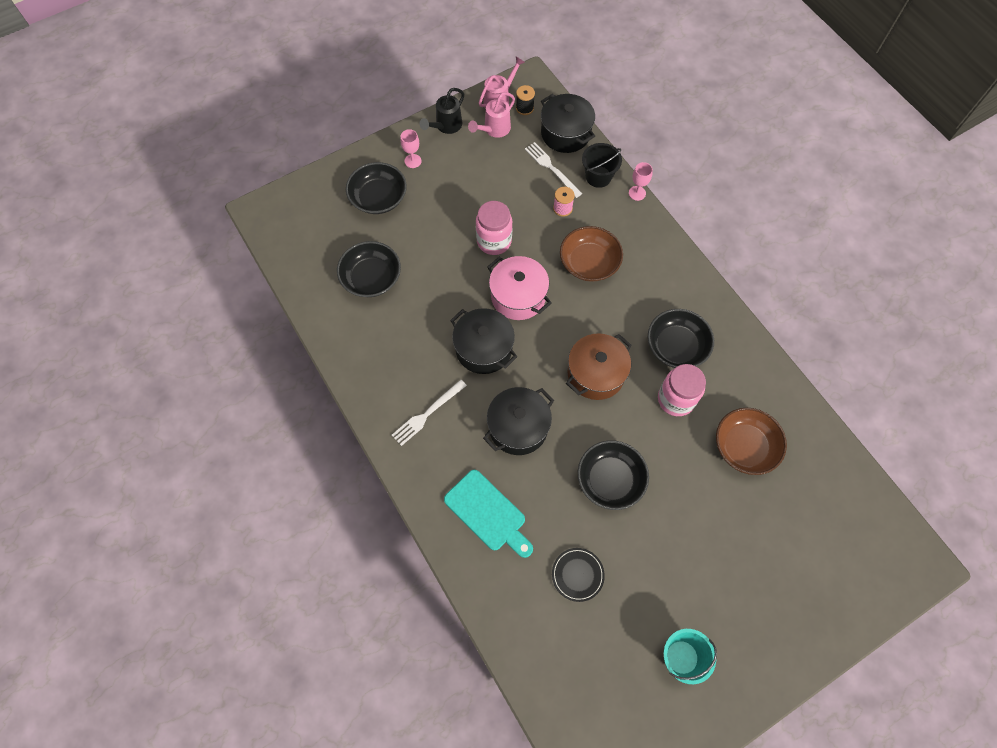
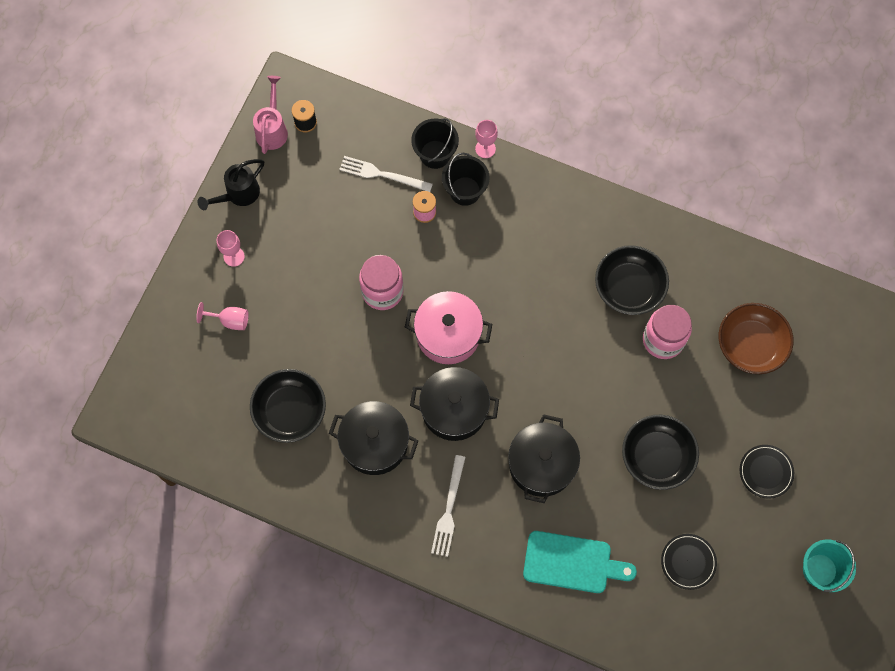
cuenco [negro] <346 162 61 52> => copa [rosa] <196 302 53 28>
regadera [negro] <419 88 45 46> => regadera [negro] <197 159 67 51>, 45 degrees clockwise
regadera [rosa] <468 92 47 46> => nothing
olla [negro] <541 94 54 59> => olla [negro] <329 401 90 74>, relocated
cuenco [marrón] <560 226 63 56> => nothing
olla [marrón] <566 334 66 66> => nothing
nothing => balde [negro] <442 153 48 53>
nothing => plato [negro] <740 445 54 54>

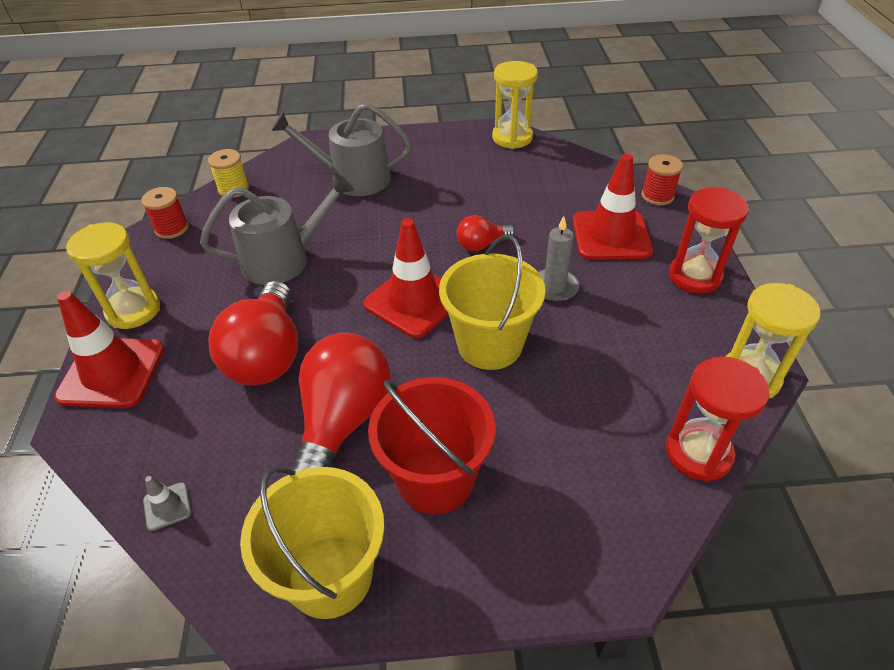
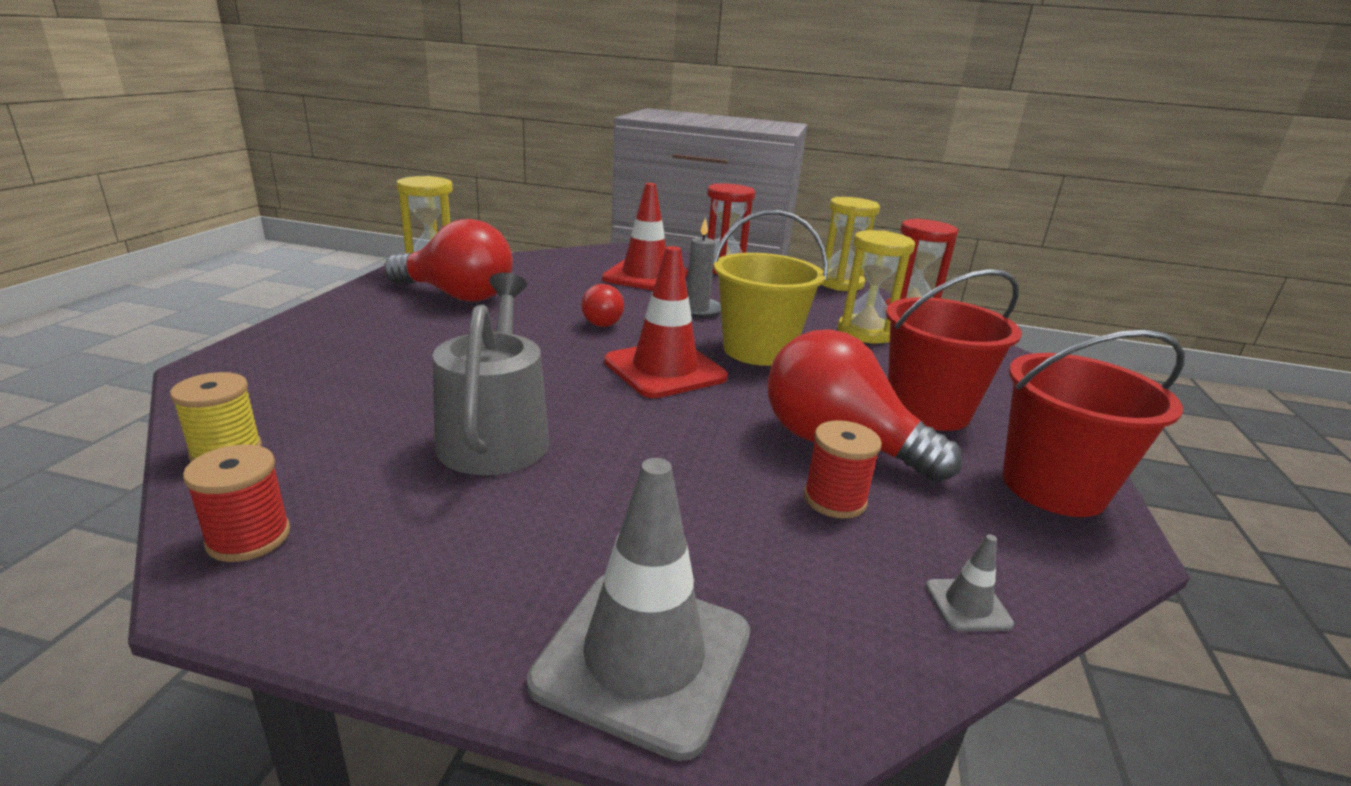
cono de tráfico [rojo] <54 291 110 117> => cono de tráfico [gris] <527 458 223 303>
reloj de arena [amarillo] <66 222 94 107> => reloj de arena [amarillo] <837 230 78 114>, relocated
bombilla [rojo] <208 281 90 104> => bombilla [rojo] <384 219 129 83>, relocated
balde [amarillo] <240 466 145 153> => balde [rojo] <1003 330 182 187>
regadera [gris] <271 103 141 93> => nothing
carrete [rojo] <642 154 41 51> => carrete [rojo] <804 420 78 99>, relocated

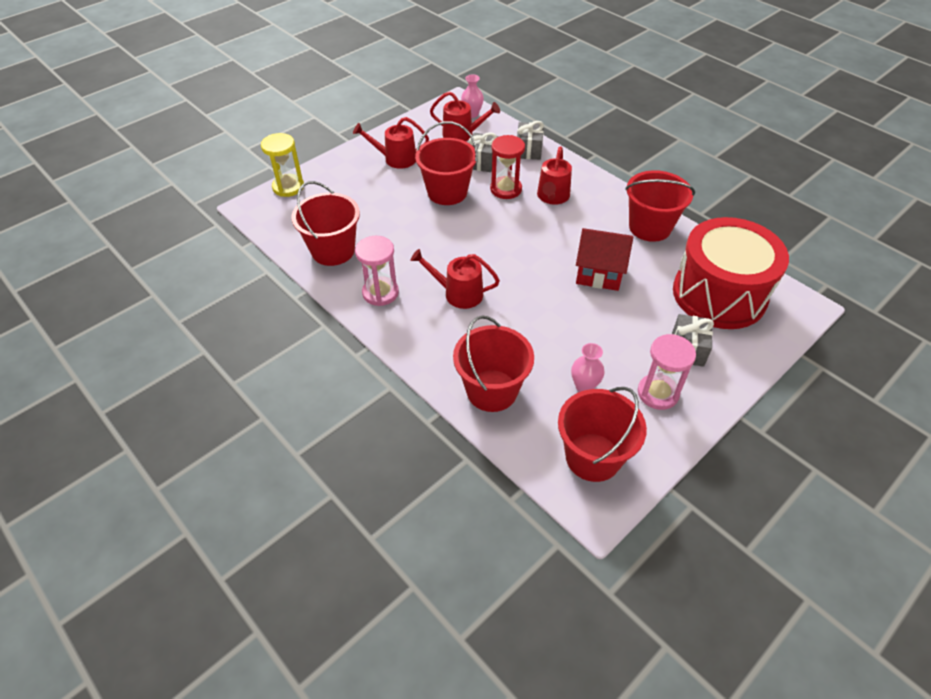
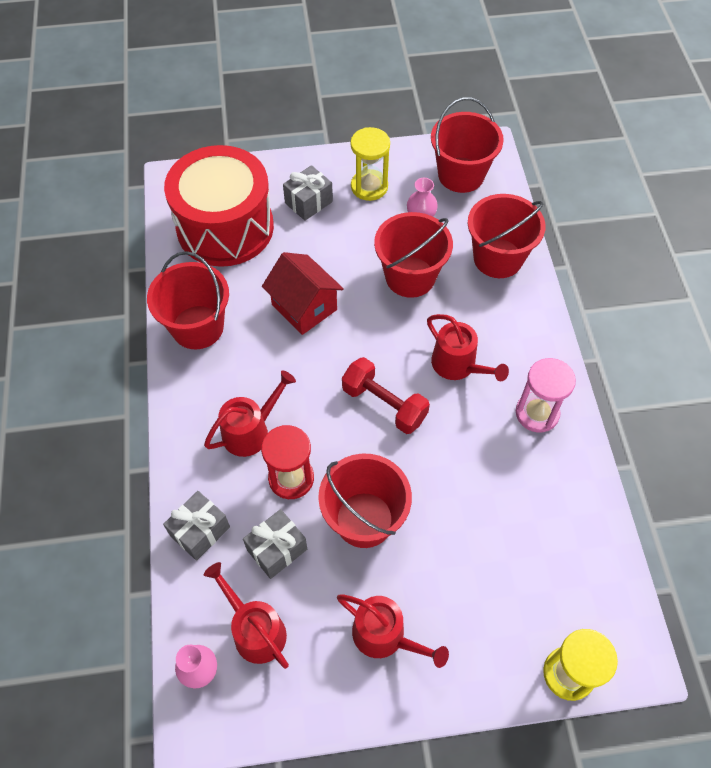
balde [rojo] <292 181 68 85> => balde [rojo] <374 212 79 86>, relocated
reloj de arena [rosa] <638 334 58 76> => reloj de arena [amarillo] <351 127 39 74>
nothing => mancuerna [rojo] <342 357 88 77>

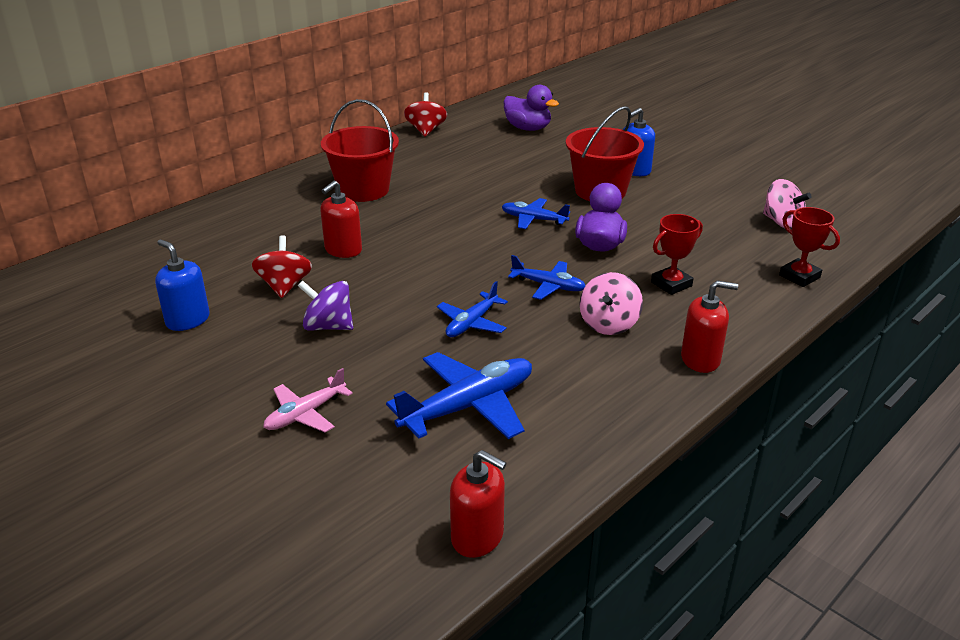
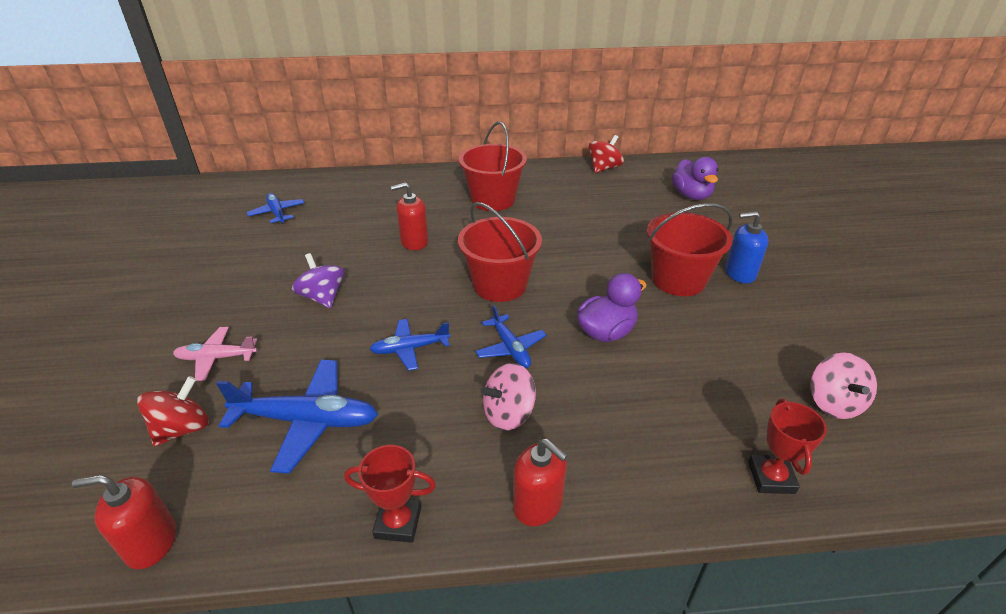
dispensador de jabón [azul] <155 239 55 92> => nothing
peonza [rojo] <252 235 60 63> => peonza [rojo] <137 376 72 70>, relocated
dispensador de jabón [rojo] <450 450 56 108> => dispensador de jabón [rojo] <72 475 104 94>, 105 degrees clockwise
avión [azul] <502 198 68 31> => avión [azul] <246 193 59 31>, relocated
trofeo [rojo] <651 214 52 81> => trofeo [rojo] <344 445 92 98>, relocated
nothing => balde [rojo] <458 202 84 100>

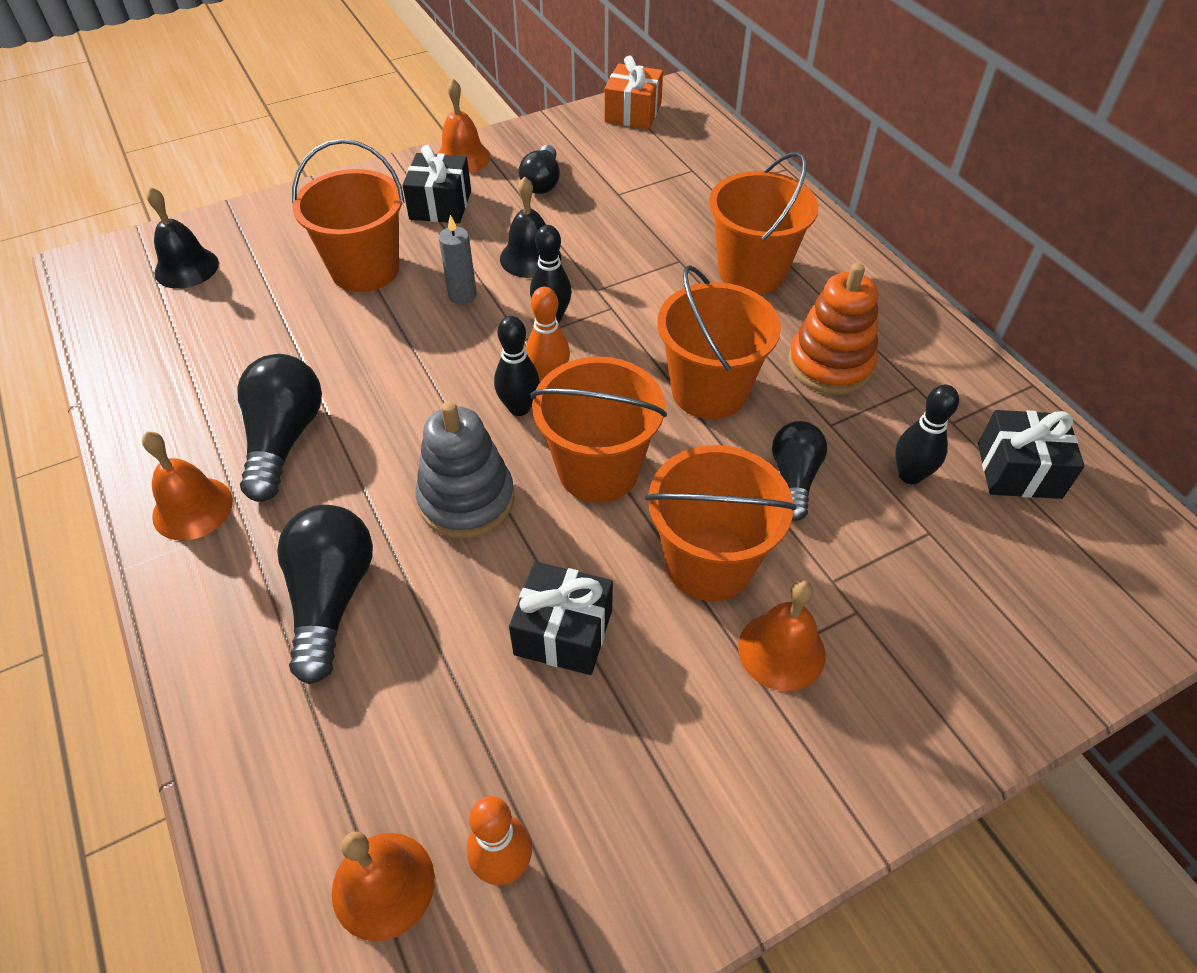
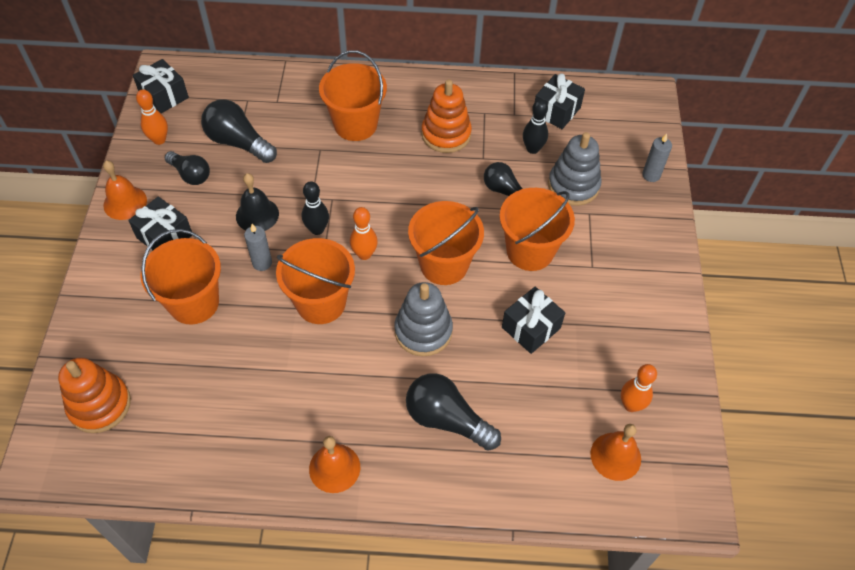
campana [negro] <146 187 73 102> => juguete apilable [naranja] <58 358 73 75>
bombilla [negro] <237 354 85 148> => bombilla [negro] <201 100 76 63>, relocated
bolo [negro] <494 316 46 100> => nothing
regalo [naranja] <604 56 59 73> => regalo [negro] <133 59 56 54>
balde [naranja] <657 265 124 154> => balde [naranja] <276 238 79 86>, relocated
campana [naranja] <738 580 88 111> => nothing
nothing => bolo [naranja] <136 89 32 56>
nothing => juguete apilable [gris] <548 132 53 74>
nothing => vela [gris] <642 133 30 49>

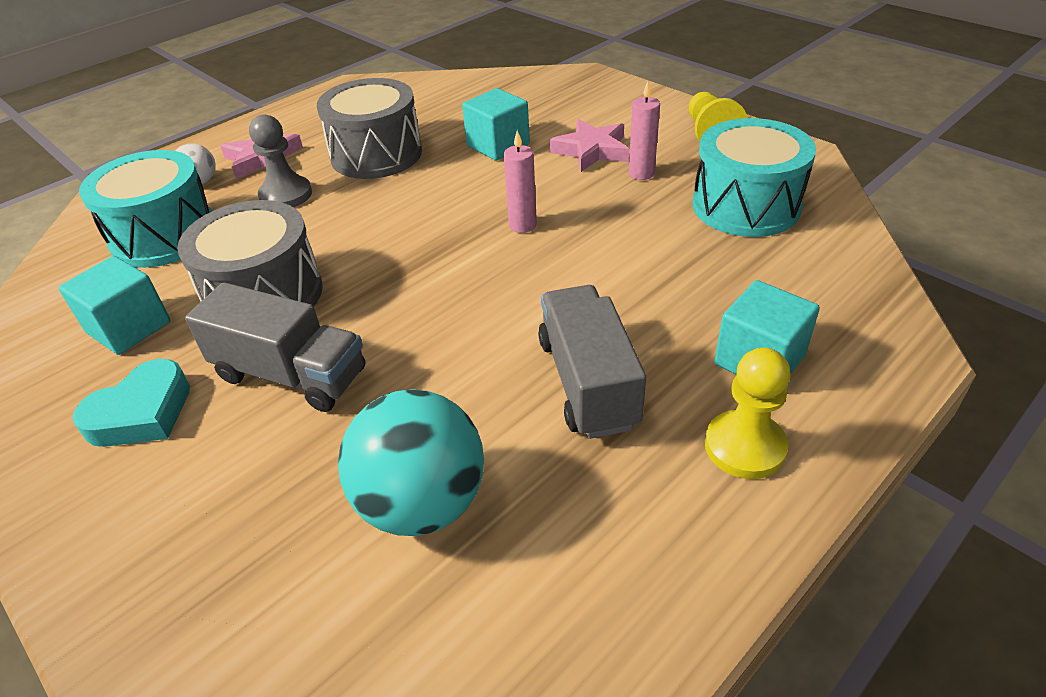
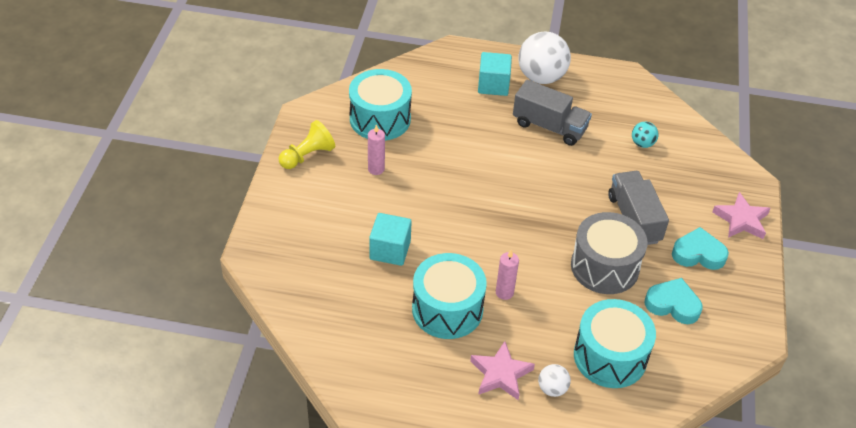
cubo [turquesa] <59 256 111 99> => corazón [turquesa] <644 278 59 46>
peón [gris] <249 114 63 93> => nothing
tambor [gris] <317 78 105 101> => tambor [turquesa] <412 253 75 86>
pelota [turquesa] <338 389 146 147> => pelota [turquesa] <632 122 27 26>, x0.48
vela [rosa] <504 130 33 103> => vela [rosa] <496 250 23 50>, relocated
camión [gris] <538 285 108 154> => camión [gris] <513 80 79 66>, 105 degrees counterclockwise
estrella [rosa] <549 119 80 53> => estrella [rosa] <712 192 59 47>, relocated
peón [amarillo] <705 347 86 132> => pelota [blanco] <518 31 53 53>

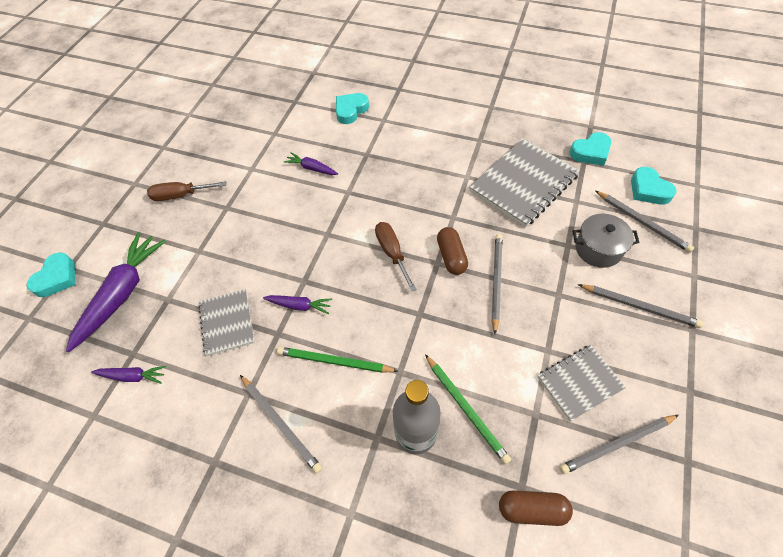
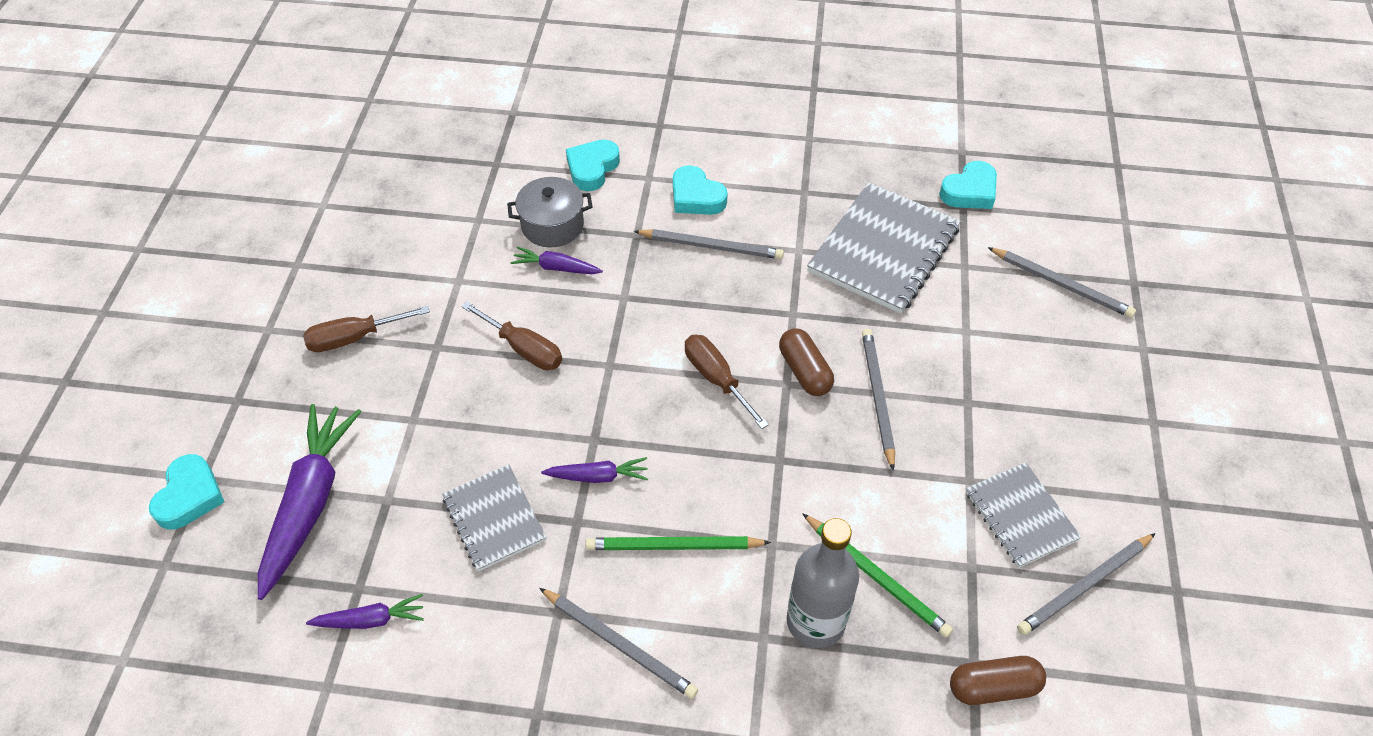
cuaderno [gris] <537 345 89 76> => cuaderno [gris] <966 462 116 106>, 75 degrees counterclockwise
olla [gris] <573 214 67 54> => olla [gris] <507 177 85 70>, relocated
lápiz [gris] <578 284 125 44> => lápiz [gris] <634 229 150 30>, relocated
corazón [turquesa] <631 167 46 37> => corazón [turquesa] <673 165 55 50>, relocated
nothing => destornillador [marrón] <462 302 100 68>

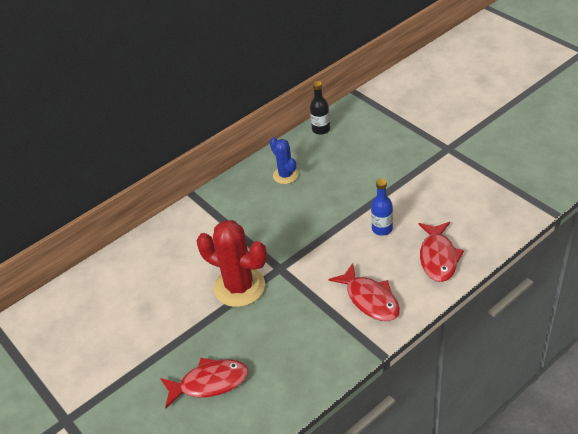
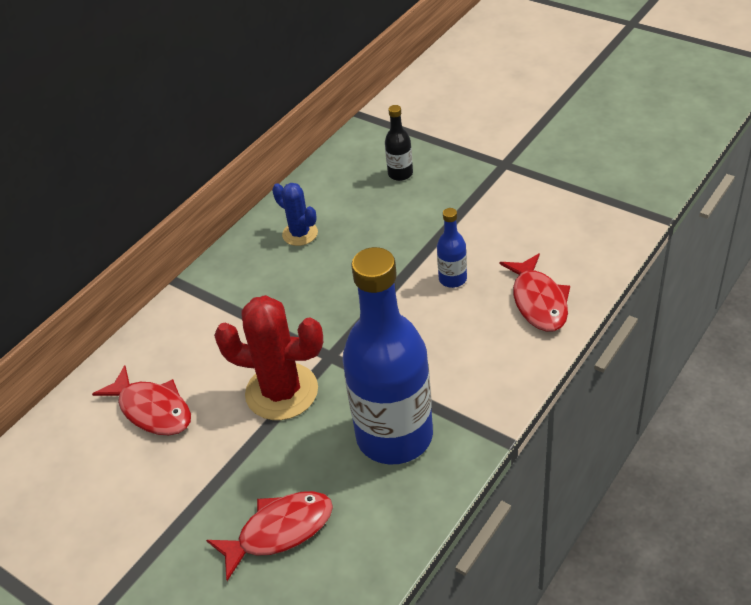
botella [negro] <310 81 20 54> => botella [negro] <385 105 28 76>, relocated
pez [rojo] <328 263 72 58> => pez [rojo] <92 365 99 70>, relocated
nothing => botella [azul] <343 247 90 217>

